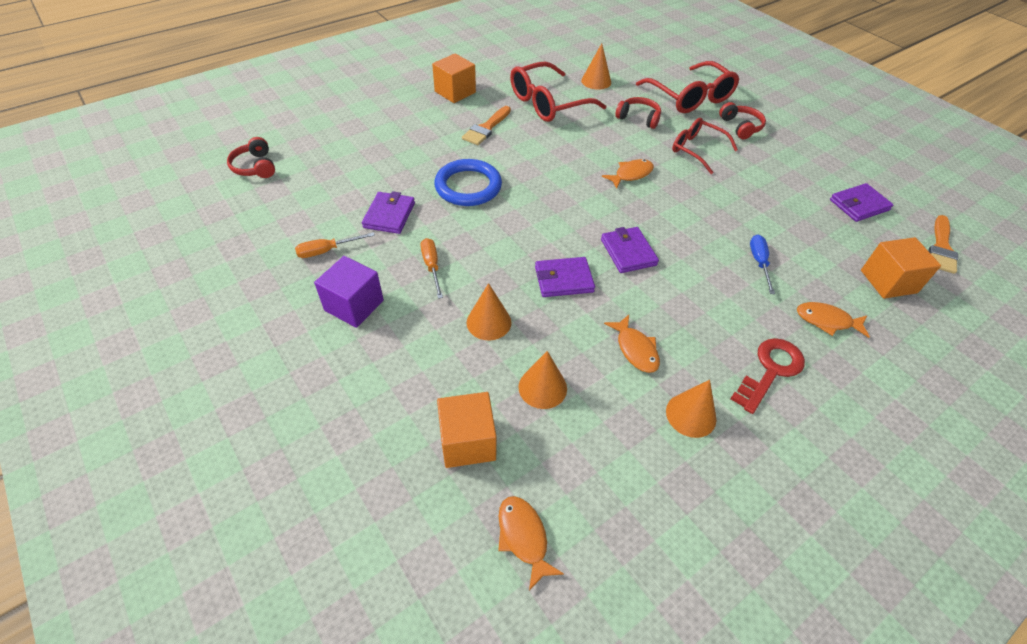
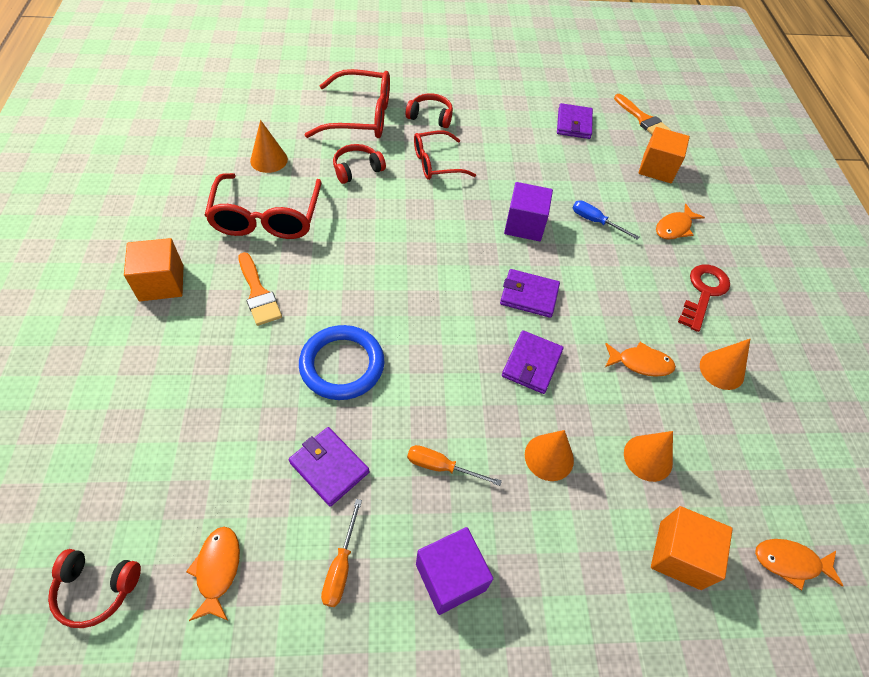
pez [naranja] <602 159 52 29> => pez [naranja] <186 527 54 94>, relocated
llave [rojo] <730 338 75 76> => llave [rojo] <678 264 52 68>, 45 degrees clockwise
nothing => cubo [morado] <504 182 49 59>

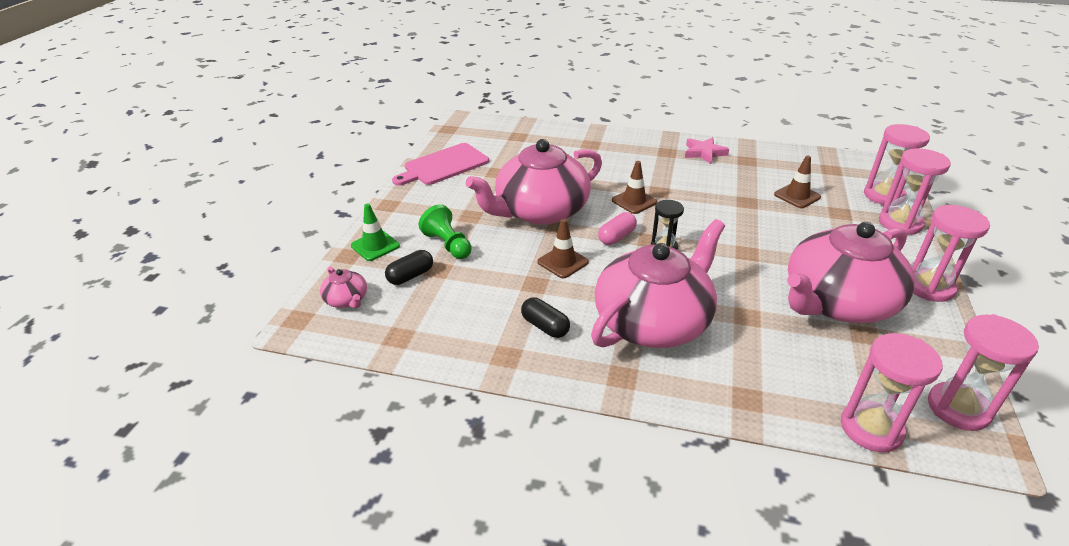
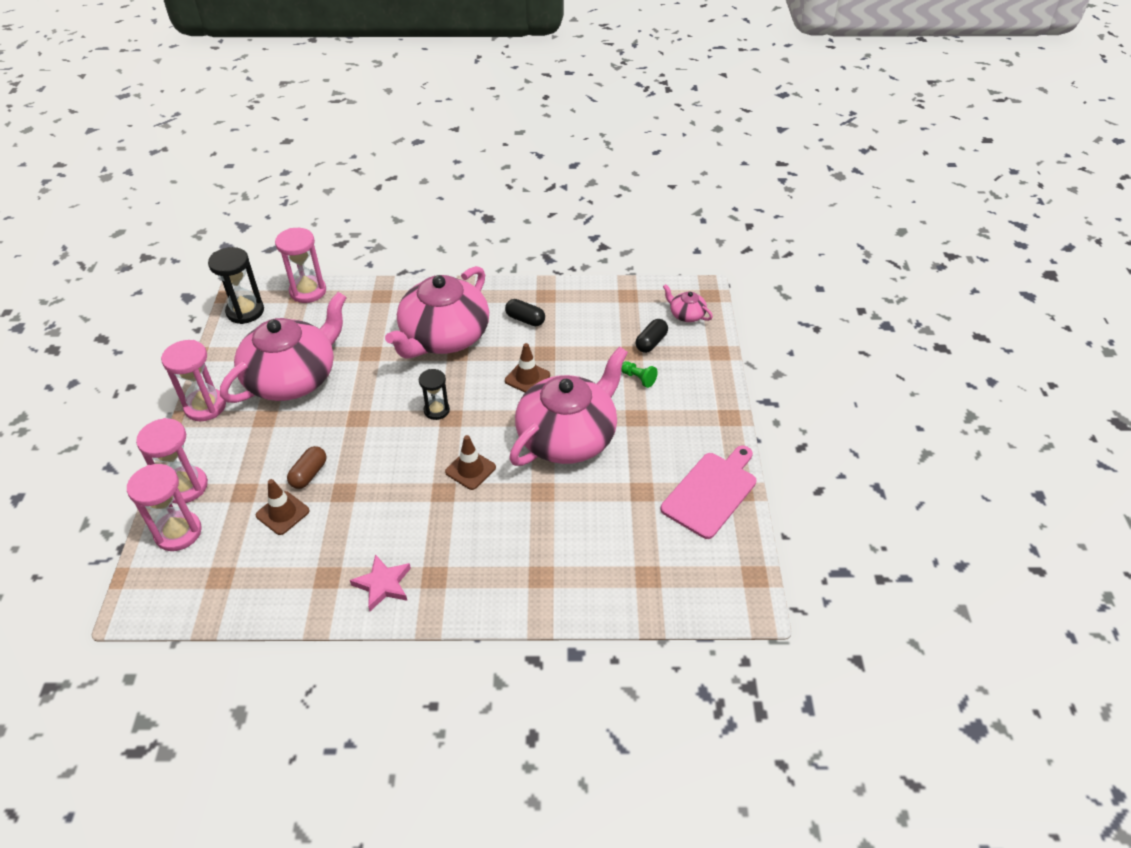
cono de tráfico [verde] <351 204 49 57> => nothing
peón [verde] <419 204 53 55> => peón [verde] <621 361 37 27>, x0.64
cápsula [rosa] <598 212 39 33> => nothing
reloj de arena [rosa] <928 314 111 117> => reloj de arena [negro] <208 247 56 77>
nothing => cápsula [marrón] <287 446 40 43>

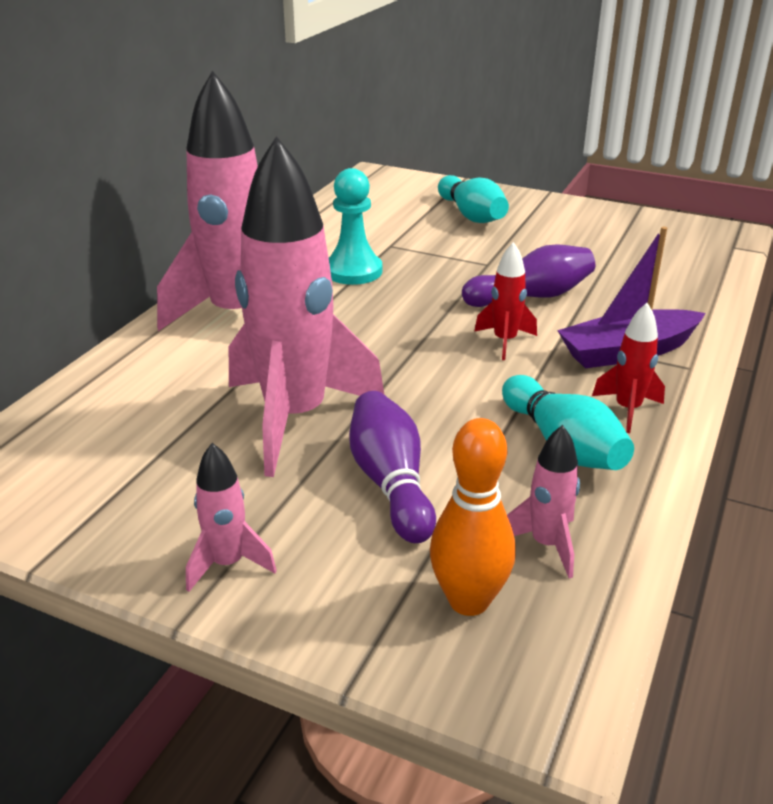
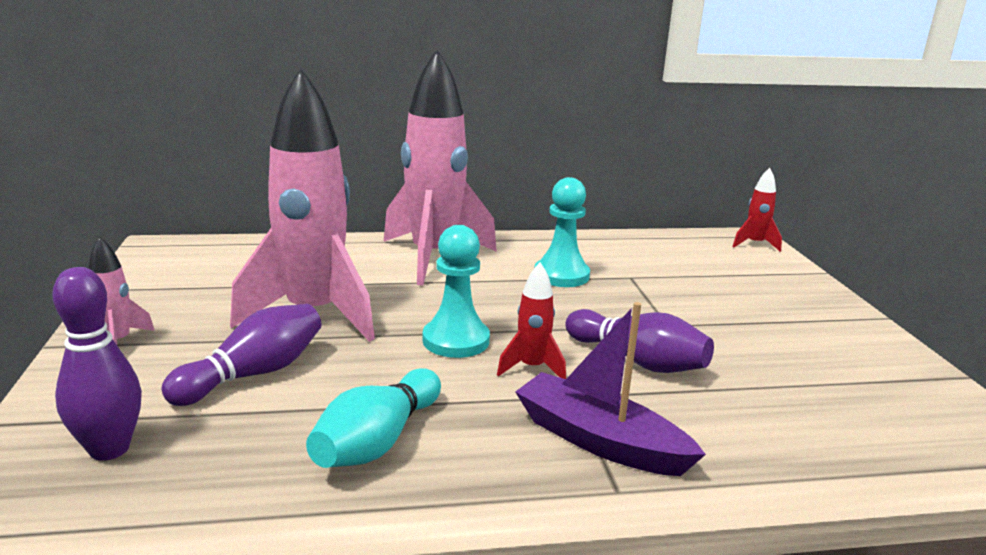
bolo [naranja] <430 418 86 198> => bolo [morado] <52 267 90 194>
bolo [turquesa] <438 175 71 48> => nothing
cohete [rosa] <507 425 73 153> => nothing
cohete [rojo] <592 303 73 130> => cohete [rojo] <732 168 50 84>, relocated
nothing => peón [turquesa] <423 225 67 133>

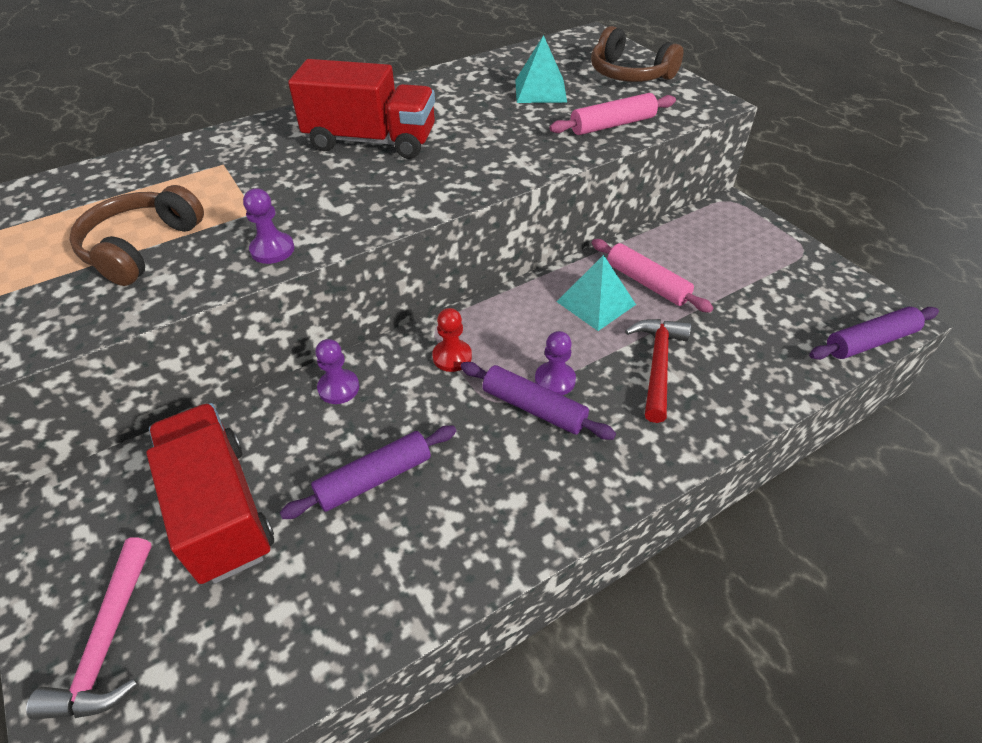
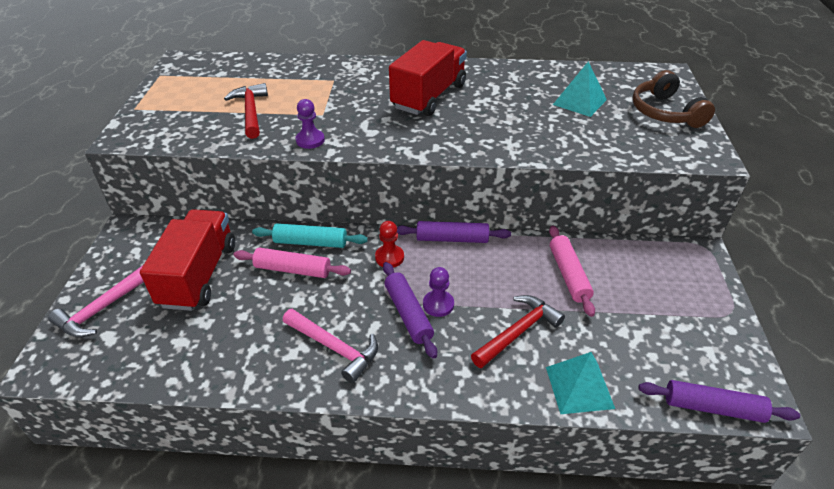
auriculares [marrón] <69 185 135 101> => martillo [rojo] <224 83 44 56>
rodillo [morado] <280 425 176 94> => rodillo [morado] <397 221 114 22>, relocated
camión [rojo] <288 59 147 100> => camión [rojo] <389 40 78 76>, 105 degrees counterclockwise
peón [morado] <315 339 44 65> => rodillo [turquesa] <252 223 116 25>
rodillo [rosa] <549 93 127 42> => rodillo [rosa] <234 247 117 31>, relocated
pirámide [turquesa] <557 255 79 76> => pirámide [turquesa] <546 352 69 62>, relocated
nothing => martillo [rosa] <283 309 95 74>

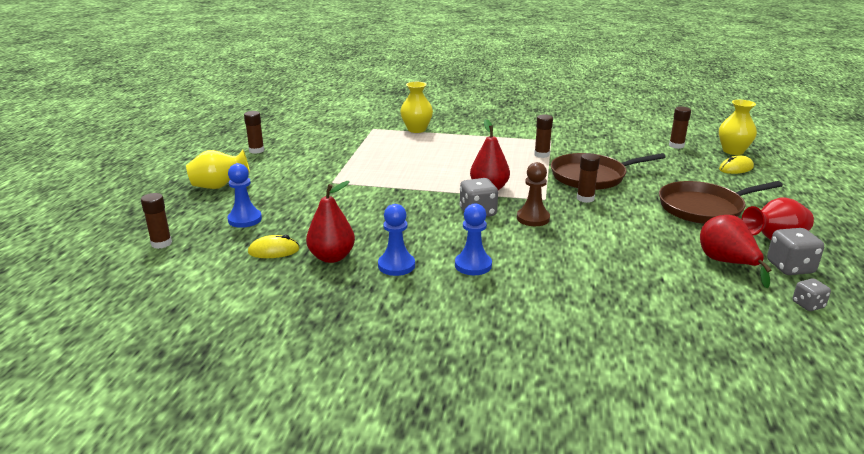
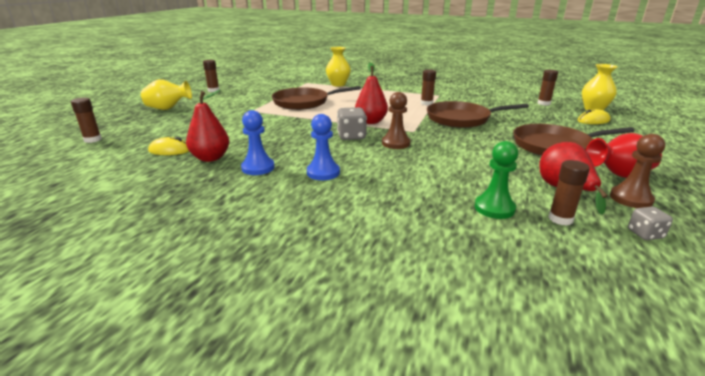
peón [azul] <227 163 35 65> => nothing
barra de pegamento [marrón] <577 153 23 50> => barra de pegamento [marrón] <548 160 42 66>, relocated
dado [gris] <767 228 57 47> => peón [marrón] <610 134 55 74>
nothing => sartén [marrón] <272 86 89 24>
nothing => peón [verde] <475 141 43 78>

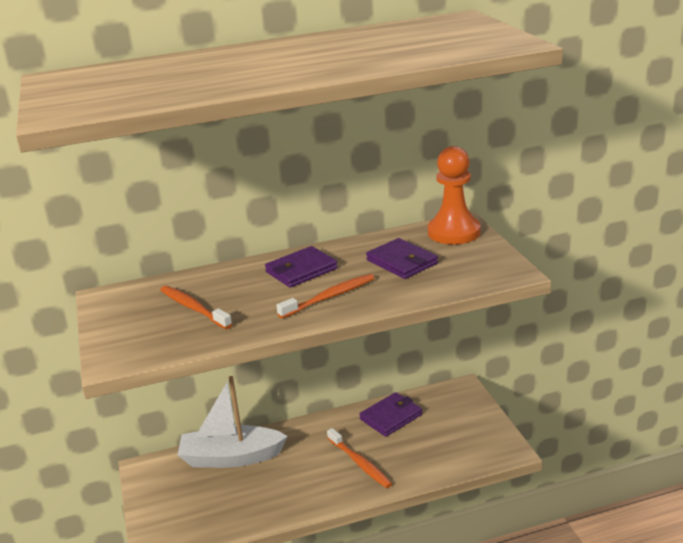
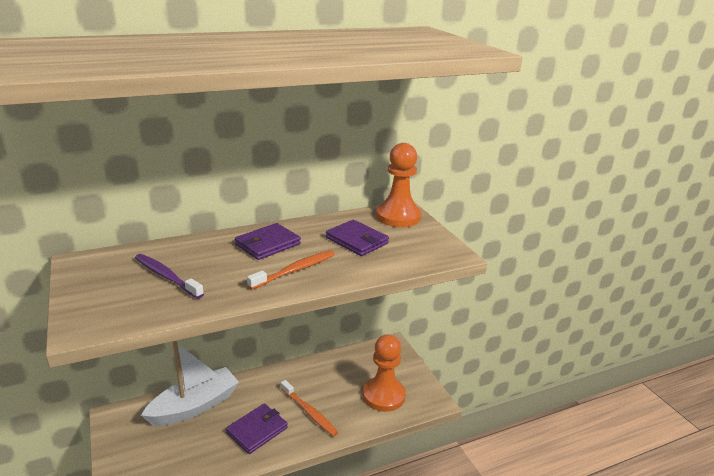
cepillo de dientes [naranja] <160 286 72 43> => cepillo de dientes [morado] <135 254 69 45>
barco [blanco] <178 376 110 92> => barco [blanco] <141 341 98 85>, 150 degrees clockwise
cartera [morado] <359 392 63 45> => cartera [morado] <226 403 62 51>, relocated
nothing => peón [naranja] <363 334 43 78>

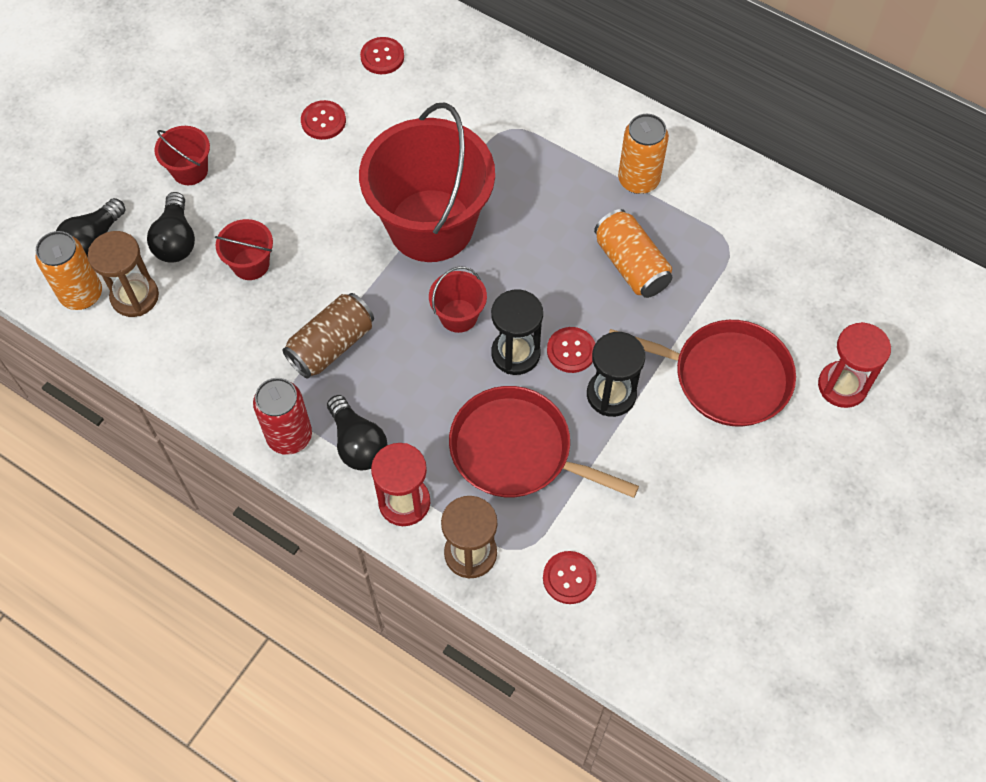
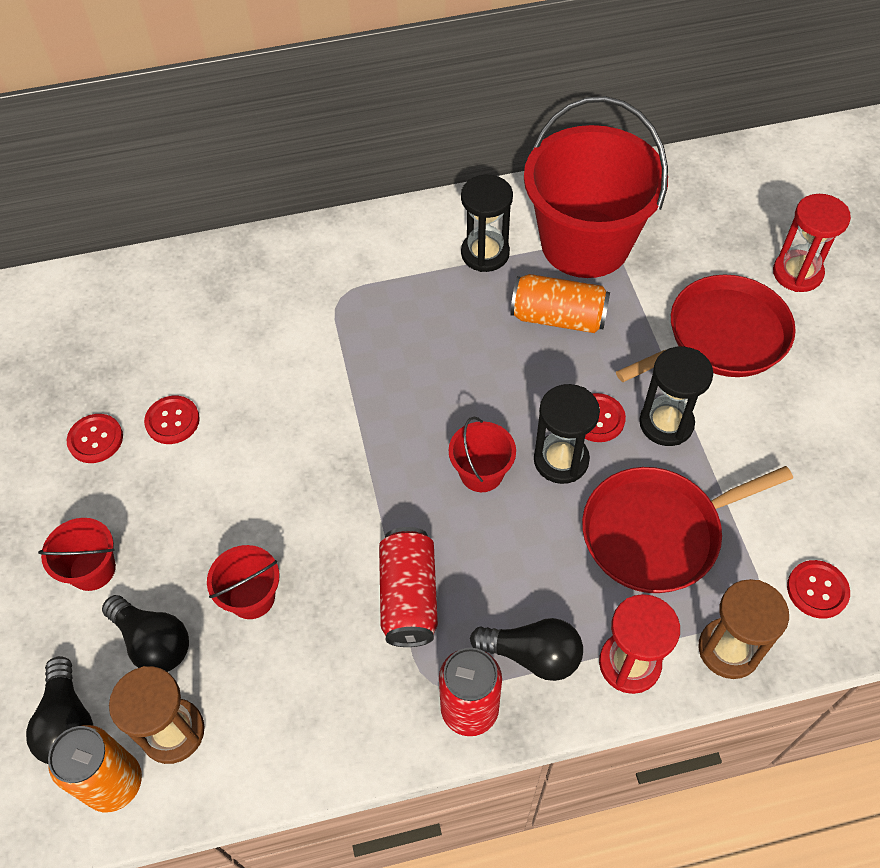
lata [marrón] <282 293 92 85> => lata [rojo] <379 527 59 120>
balde [rojo] <359 102 136 160> => balde [rojo] <524 96 144 182>, relocated
botón [rojo] <360 37 44 37> => botón [rojo] <67 414 56 49>, relocated
lata [naranja] <618 114 51 80> => reloj de arena [negro] <461 175 52 97>

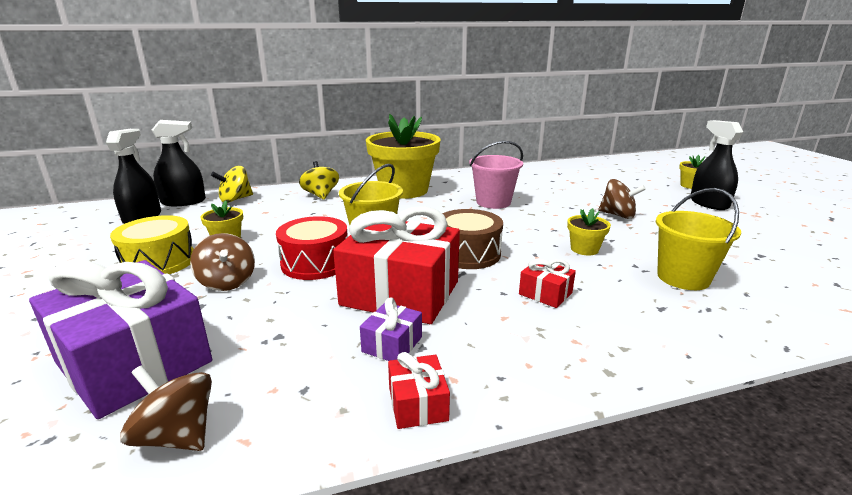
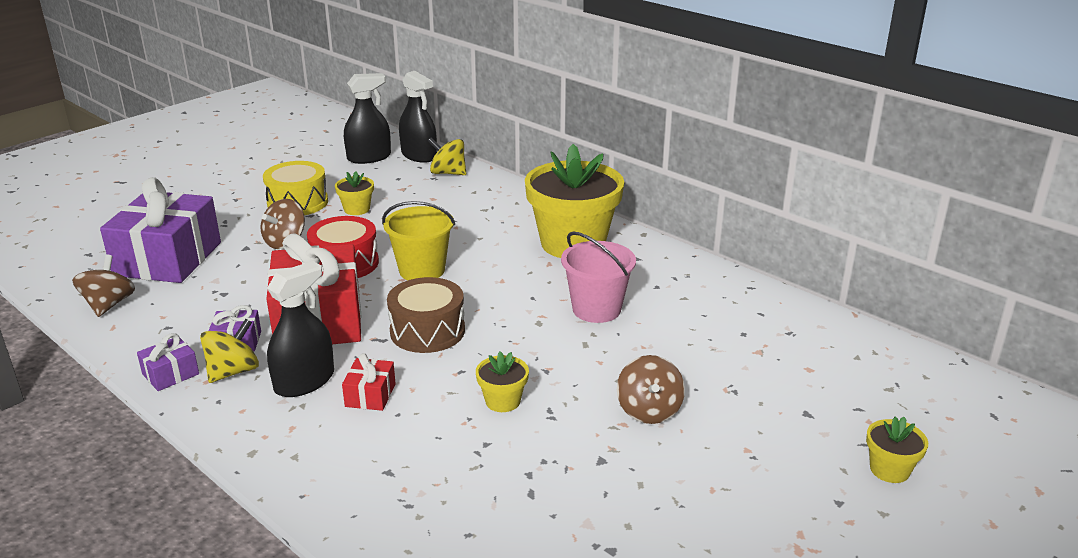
peonza [amarillo] <299 161 40 39> => peonza [amarillo] <200 319 59 64>, relocated
regalo [rojo] <388 352 62 77> => regalo [morado] <137 333 62 58>
balde [amarillo] <656 188 85 102> => nothing
pulverizador [negro] <691 120 52 90> => pulverizador [negro] <267 261 67 136>, relocated

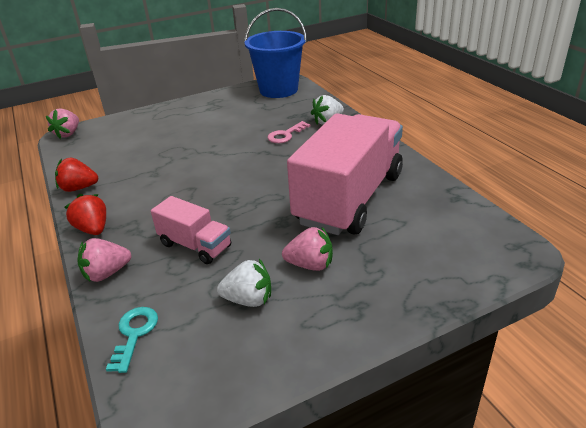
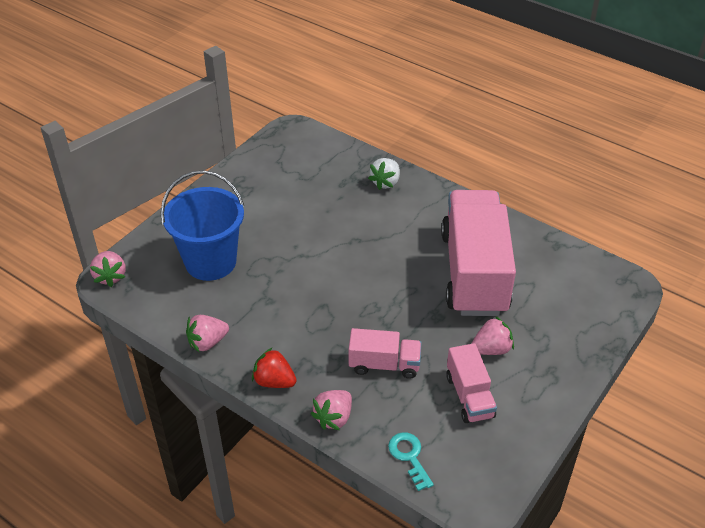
fresa [rojo] <55 158 43 34> => fresa [rosa] <186 315 43 38>
fresa [blanco] <217 259 54 48> => camión [rosa] <446 343 51 80>
balde [azul] <244 8 63 90> => balde [azul] <161 170 83 111>, relocated
llave [rosa] <268 121 42 22> => nothing

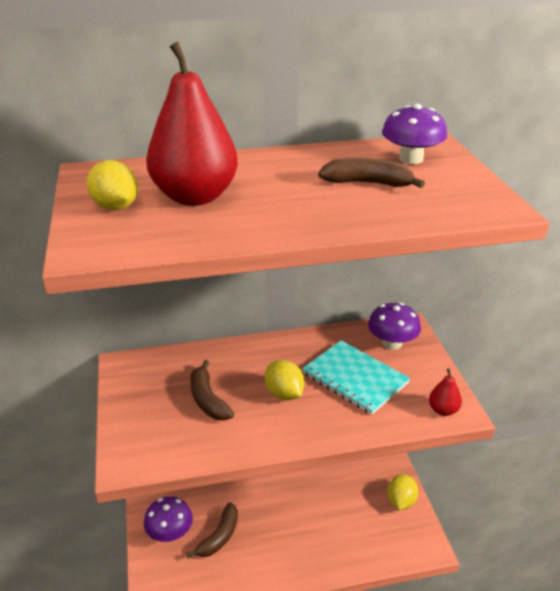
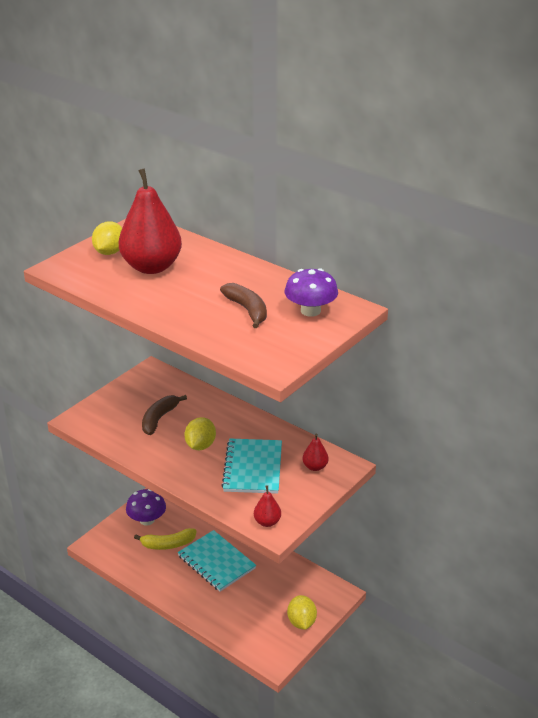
plátano [marrón] <186 502 52 56> => plátano [amarillo] <134 528 63 22>
seta [morado] <368 303 53 47> => pera [rojo] <303 434 25 37>
limón [amarillo] <387 474 32 36> => limón [amarillo] <287 595 30 35>, 75 degrees counterclockwise
nothing => cuaderno [turquesa] <178 530 78 61>

